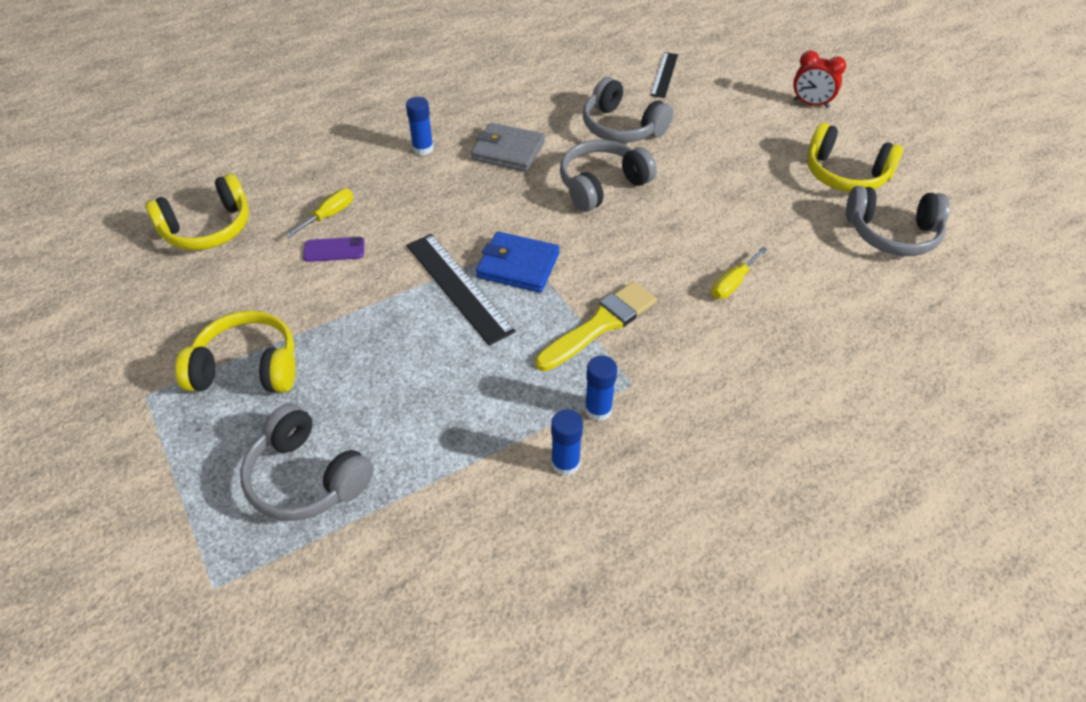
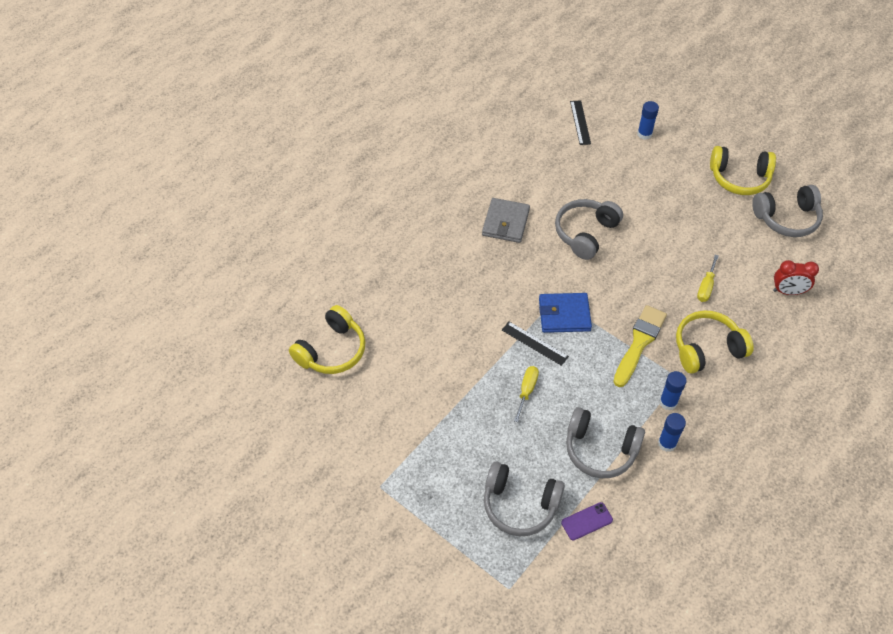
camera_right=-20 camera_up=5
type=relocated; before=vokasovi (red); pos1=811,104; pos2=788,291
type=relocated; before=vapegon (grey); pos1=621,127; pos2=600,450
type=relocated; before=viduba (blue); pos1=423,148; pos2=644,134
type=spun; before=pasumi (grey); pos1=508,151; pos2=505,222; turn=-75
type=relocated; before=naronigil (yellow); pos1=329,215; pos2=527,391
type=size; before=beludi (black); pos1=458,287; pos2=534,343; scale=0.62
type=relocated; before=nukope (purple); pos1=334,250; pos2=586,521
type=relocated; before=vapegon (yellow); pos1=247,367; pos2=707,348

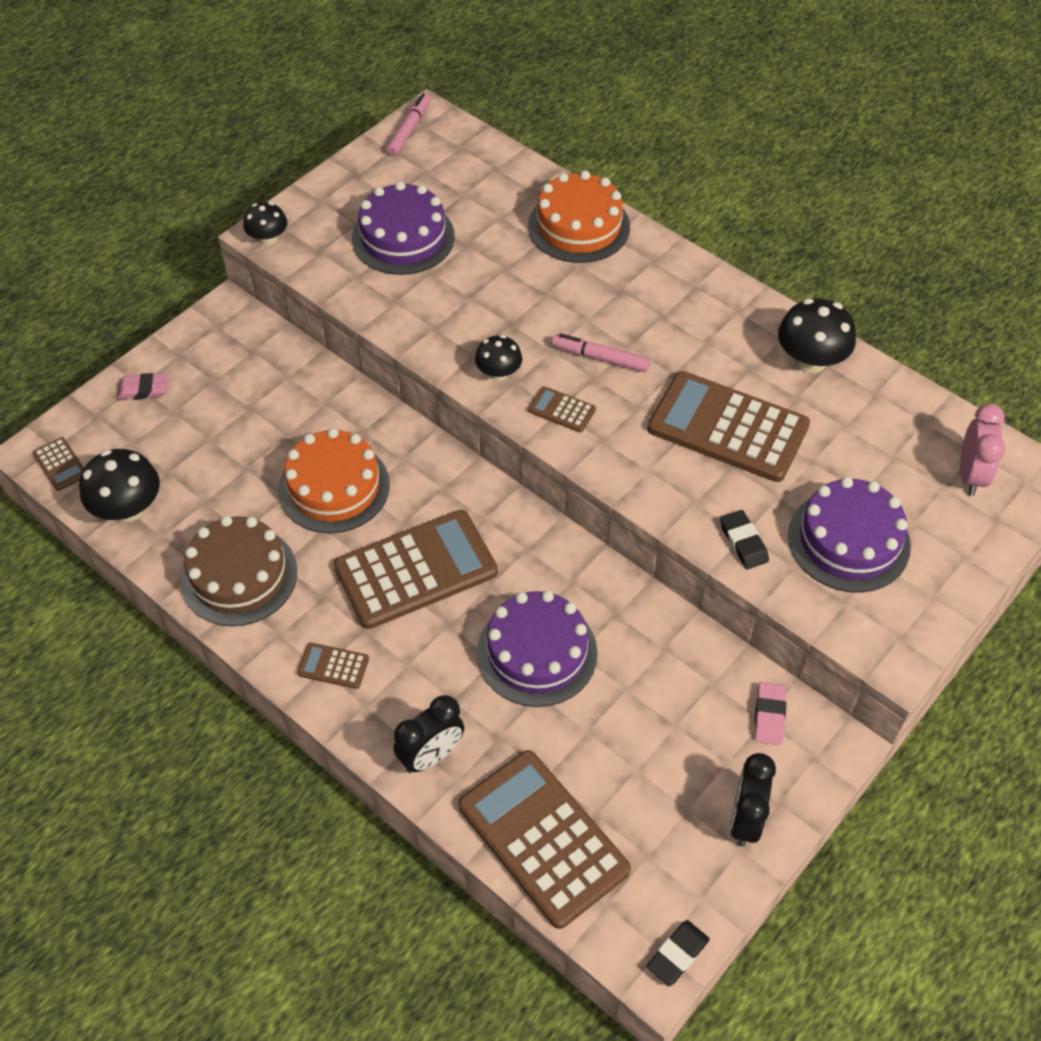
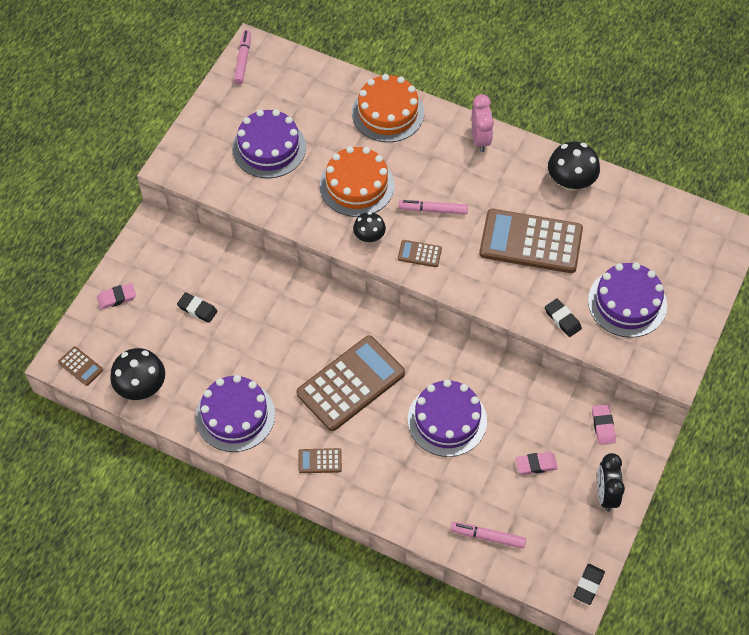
camera_right=-15 camera_up=5
type=missing; before=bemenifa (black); pos1=268,239
type=relocated; before=vokasovi (pink); pos1=970,475; pos2=480,139
type=relocated; before=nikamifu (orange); pos1=334,487; pos2=357,185
type=colour; before=nikamifu (brown); after=nikamifu (purple); pos1=239,576; pos2=235,415
type=missing; before=vokasovi (black); pos1=431,756
type=exchanged; before=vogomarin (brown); after=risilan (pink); pos1=542,838; pos2=487,537
type=appeared; after=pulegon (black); pos2=197,309
type=appeared; after=pulegon (pink); pos2=536,464

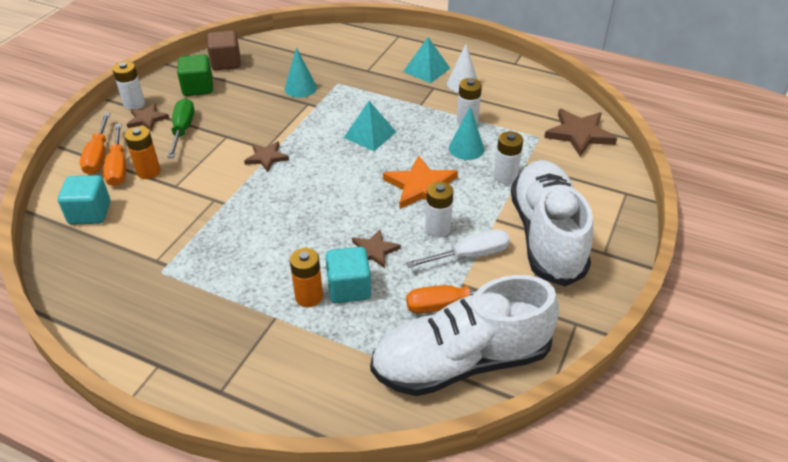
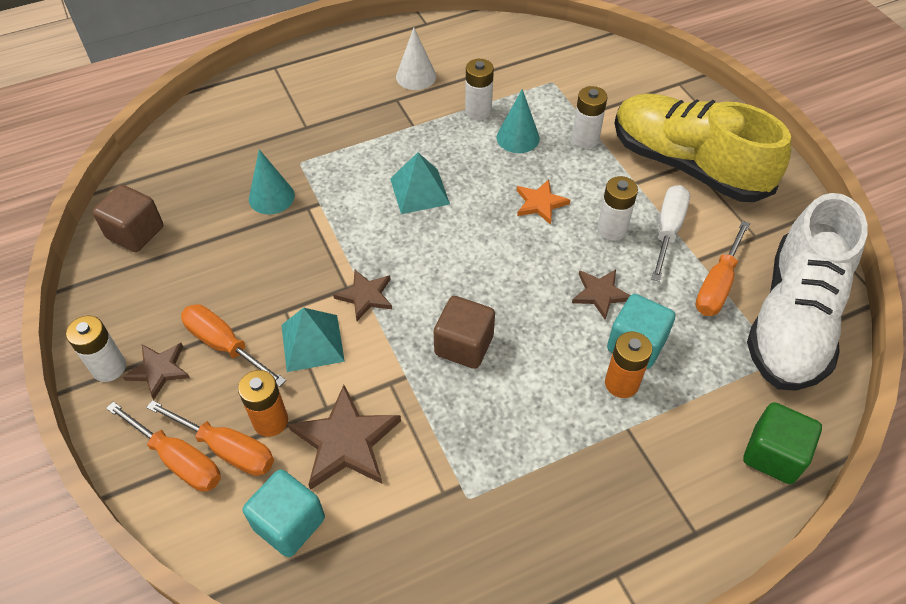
camera_right=-50 camera_up=10
type=relocated; before=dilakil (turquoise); pos1=426,70; pos2=312,342
type=relocated; before=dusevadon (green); pos1=198,88; pos2=773,455
type=colour; before=naronigil (green); after=naronigil (orange); pos1=183,130; pos2=225,345
type=relocated; before=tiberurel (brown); pos1=579,134; pos2=345,442
type=size; before=tiberurel (orange); pos1=421,186; pos2=540,203; scale=0.61
type=colour; before=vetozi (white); after=vetozi (yellow); pos1=546,236; pos2=687,165
type=appeared; after=dusevadon (brown); pos2=464,345

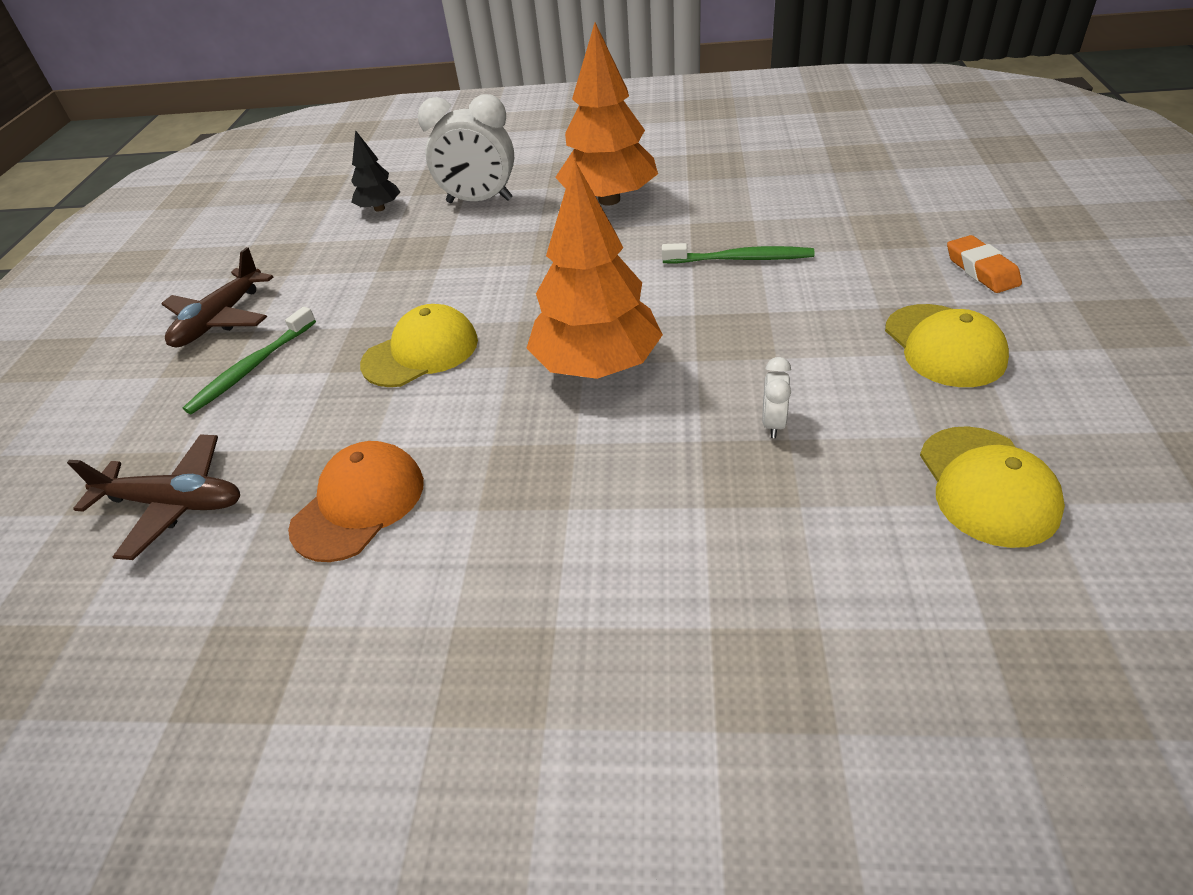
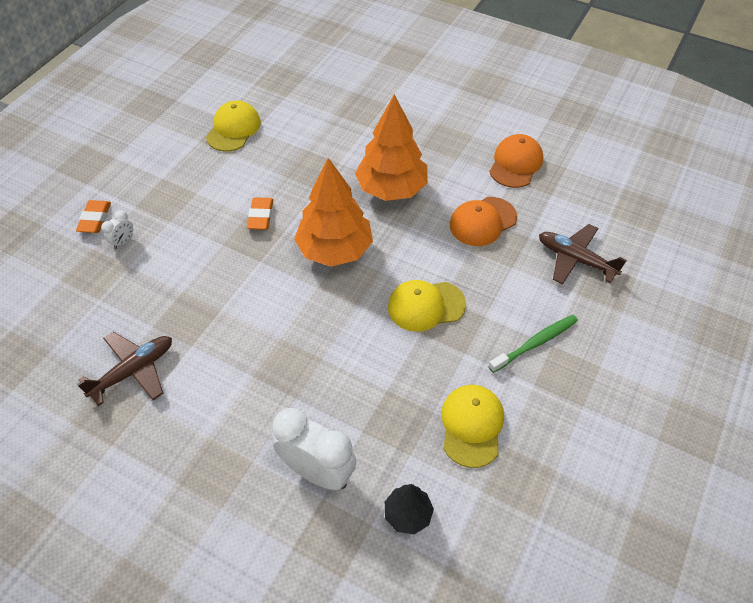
camera_right=-160 camera_up=10
type=relocated; before=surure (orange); pos1=609,200; pos2=391,189
type=missing; before=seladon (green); pos1=740,259
type=relocated; before=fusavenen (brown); pos1=220,319; pos2=133,371
type=relocated; before=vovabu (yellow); pos1=944,346; pos2=472,425
type=relocated; before=vokasovi (white); pos1=773,423; pos2=123,241
type=appeared; after=vovabu (orange); pos2=516,164
type=appeared; after=pulegon (orange); pos2=261,216

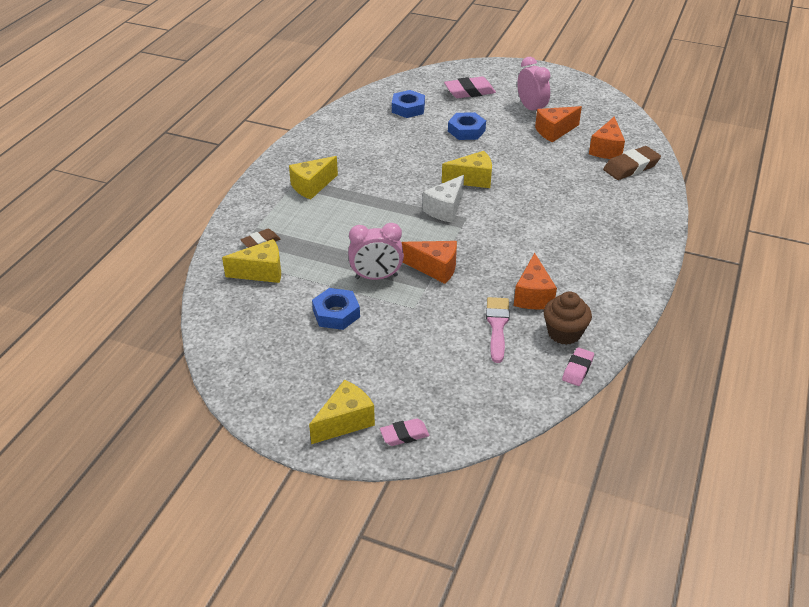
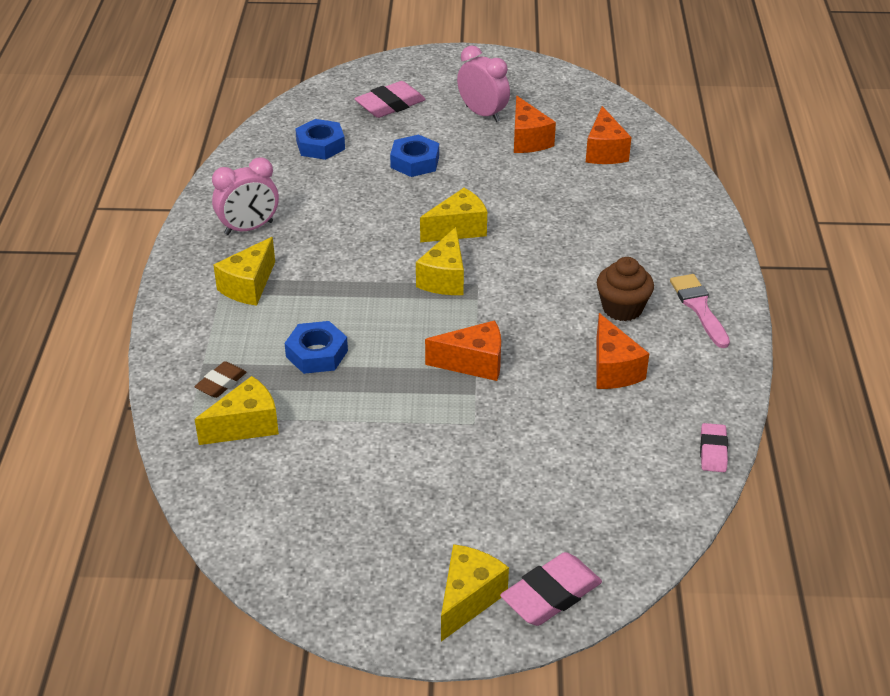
camera_right=-20 camera_up=0
type=spun; before=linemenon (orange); pos1=554,131; pos2=528,140; turn=-60
type=missing; before=pulegon (brown); pos1=631,167
type=colour; before=linemenon (white); after=linemenon (yellow); pos1=445,209; pos2=444,278
type=relocated; before=vokasovi (pink); pos1=376,277; pos2=249,228
type=relocated; before=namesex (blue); pos1=336,313; pos2=317,353
type=relocated; before=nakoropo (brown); pos1=564,333; pos2=622,308
type=relocated; before=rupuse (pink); pos1=497,326; pos2=699,307
type=size; before=pulegon (pink); pos1=404,435; pos2=551,594; scale=1.64

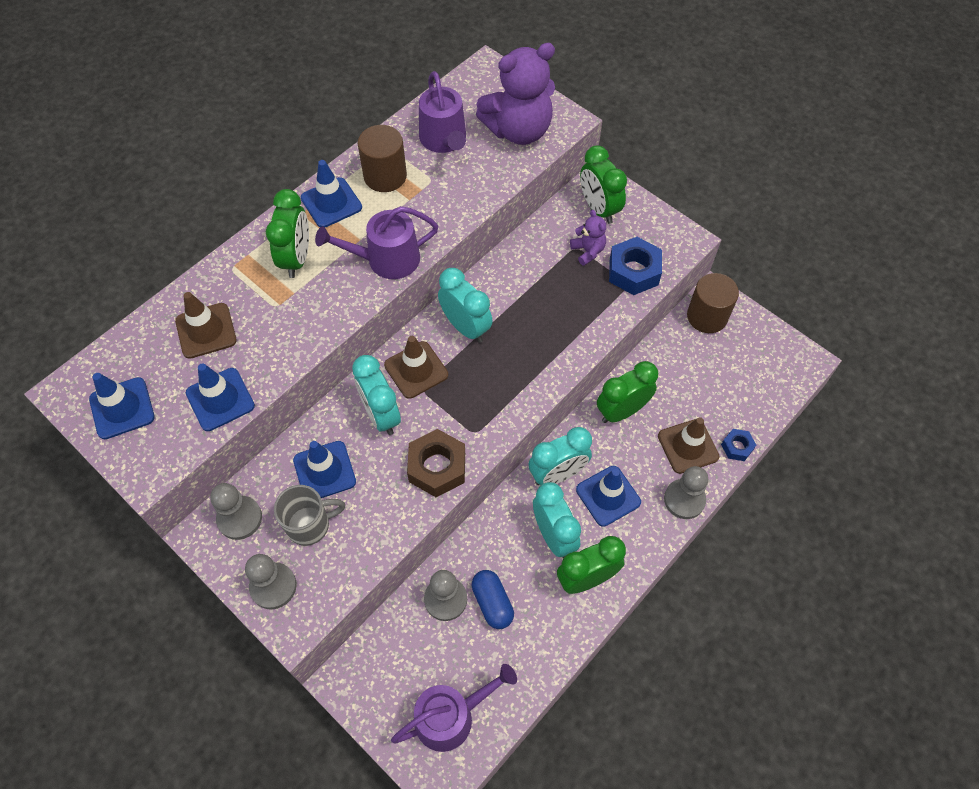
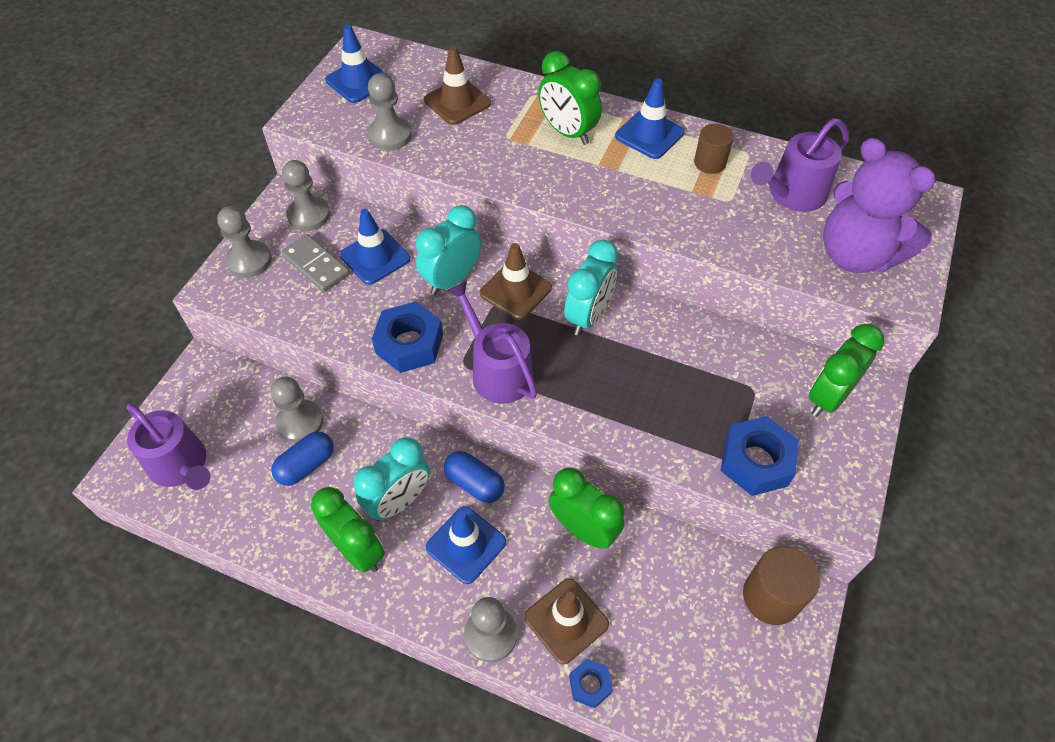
camera_right=70 camera_up=-5
type=size; before=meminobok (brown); pos1=385,176; pos2=710,163; scale=0.64
type=spun; before=vokasovi (green); pos1=296,258; pos2=568,132; turn=60
type=relocated; before=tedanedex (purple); pos1=386,260; pos2=497,371
type=missing; before=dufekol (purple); pos1=588,251
type=exchanged; before=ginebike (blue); after=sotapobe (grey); pos1=220,399; pos2=390,135
type=exchanged; before=vokasovi (turquoise); after=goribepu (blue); pos1=557,474; pos2=474,483
type=colour; before=namesex (brown); after=namesex (blue); pos1=437,467; pos2=409,344
type=exchanged; before=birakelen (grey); after=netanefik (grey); pos1=310,525; pos2=316,265

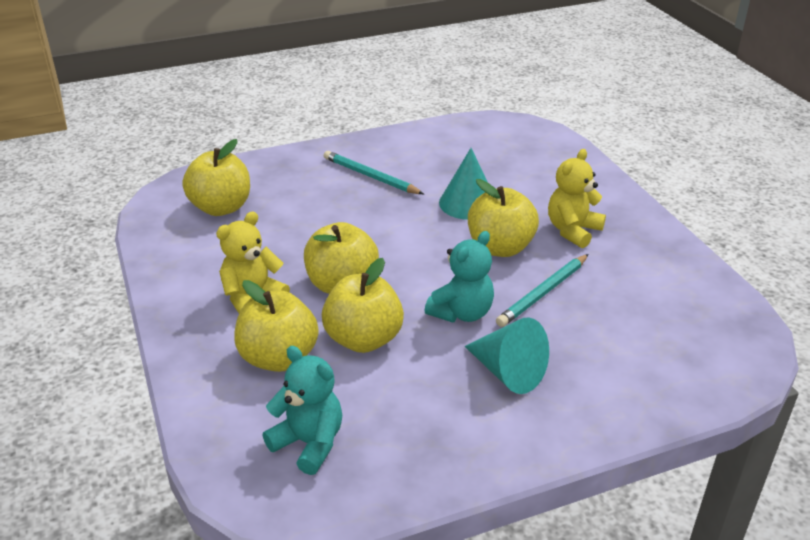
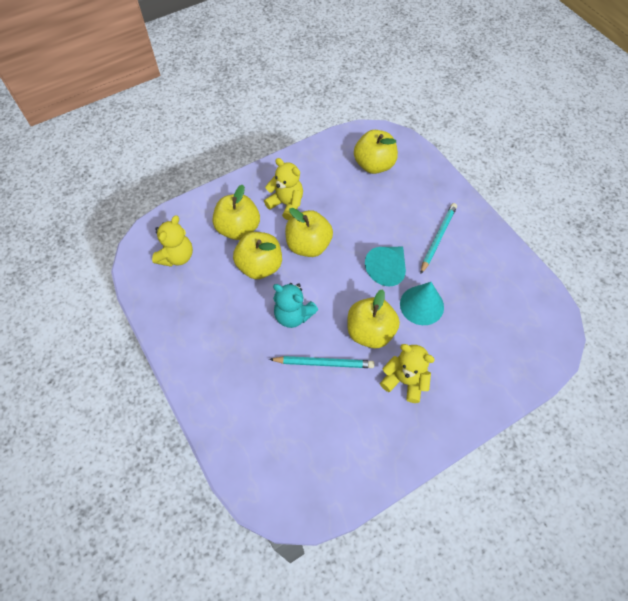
camera_right=80 camera_up=25
type=spun; before=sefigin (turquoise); pos1=543,293; pos2=323,363; turn=150
type=relocated; before=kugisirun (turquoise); pos1=508,372; pos2=387,269
type=colour; before=dufekol (turquoise); after=dufekol (yellow); pos1=309,443; pos2=177,256

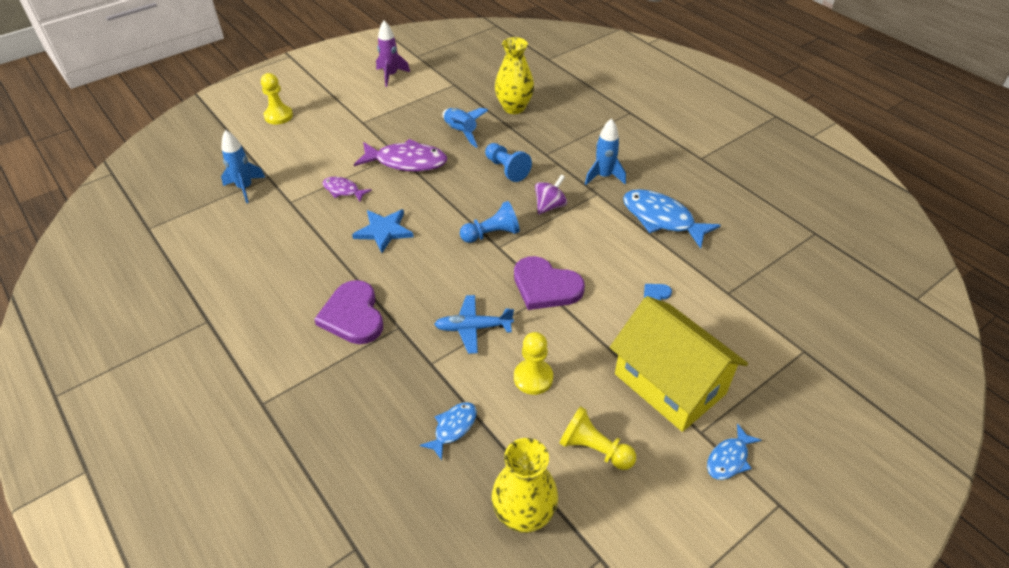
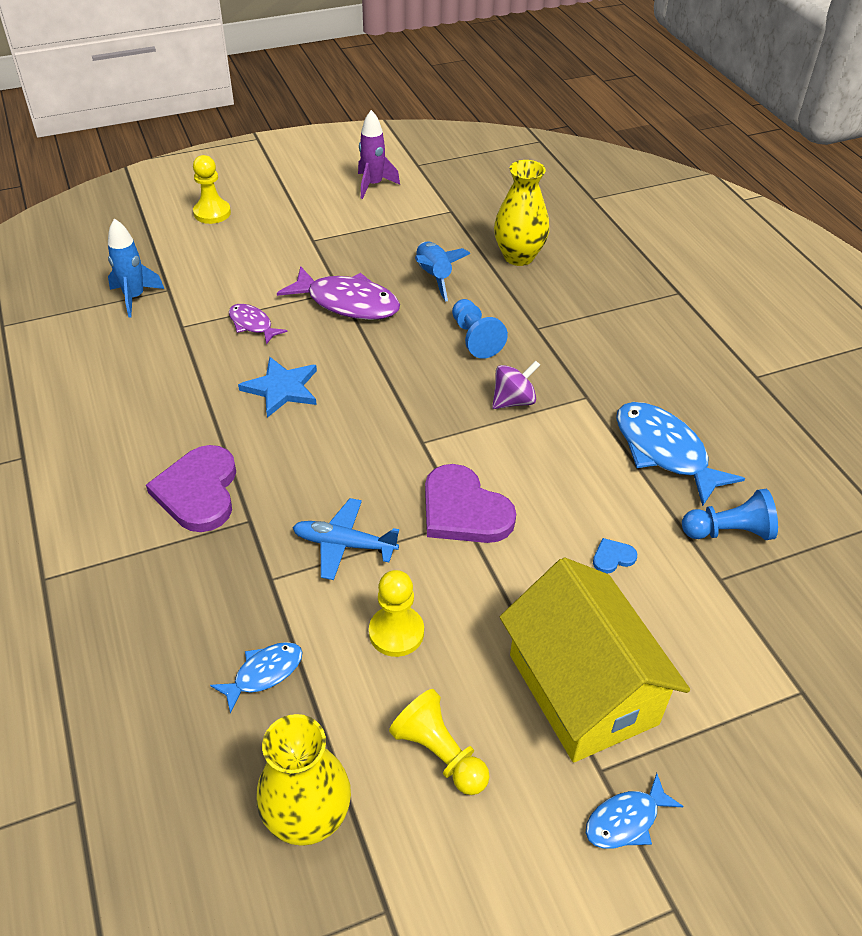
camera_right=15 camera_up=0
type=missing; before=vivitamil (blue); pos1=604,176
type=relocated; before=sotapobe (blue); pos1=492,234; pos2=728,531

